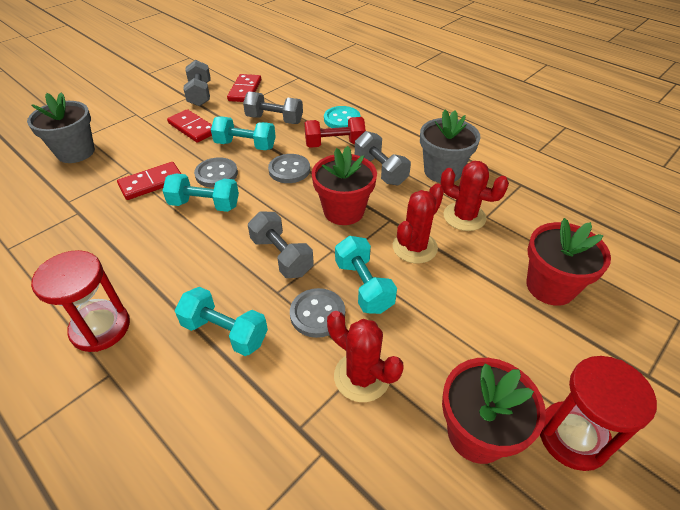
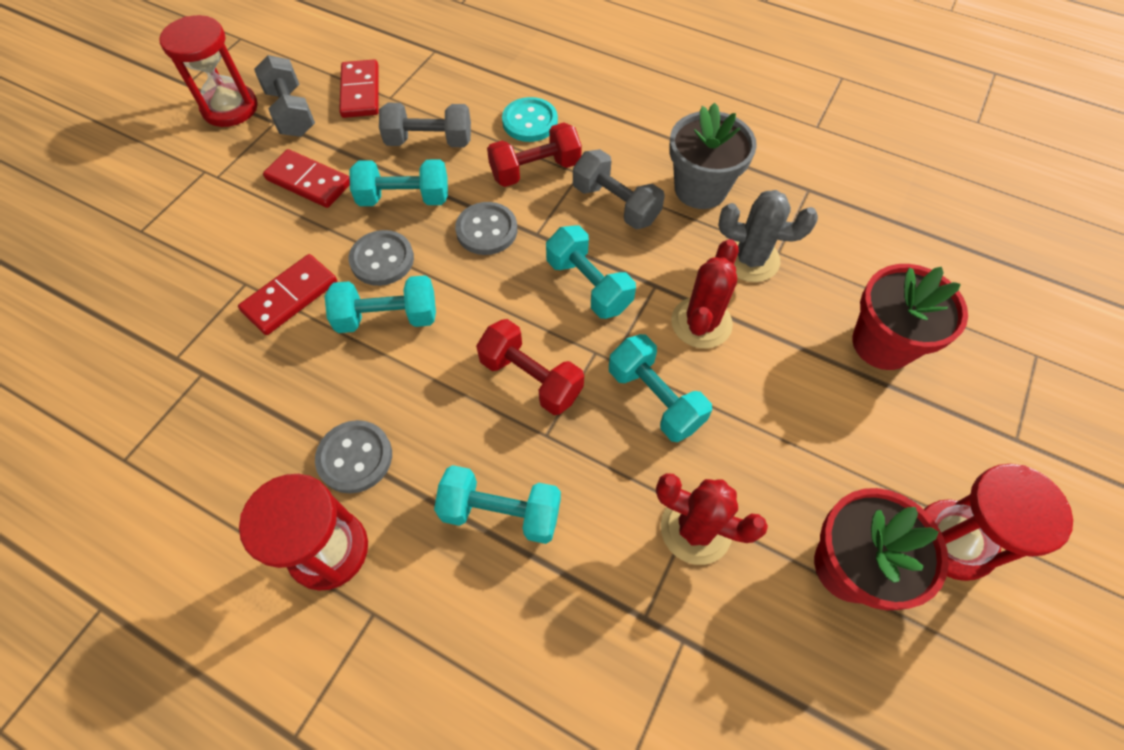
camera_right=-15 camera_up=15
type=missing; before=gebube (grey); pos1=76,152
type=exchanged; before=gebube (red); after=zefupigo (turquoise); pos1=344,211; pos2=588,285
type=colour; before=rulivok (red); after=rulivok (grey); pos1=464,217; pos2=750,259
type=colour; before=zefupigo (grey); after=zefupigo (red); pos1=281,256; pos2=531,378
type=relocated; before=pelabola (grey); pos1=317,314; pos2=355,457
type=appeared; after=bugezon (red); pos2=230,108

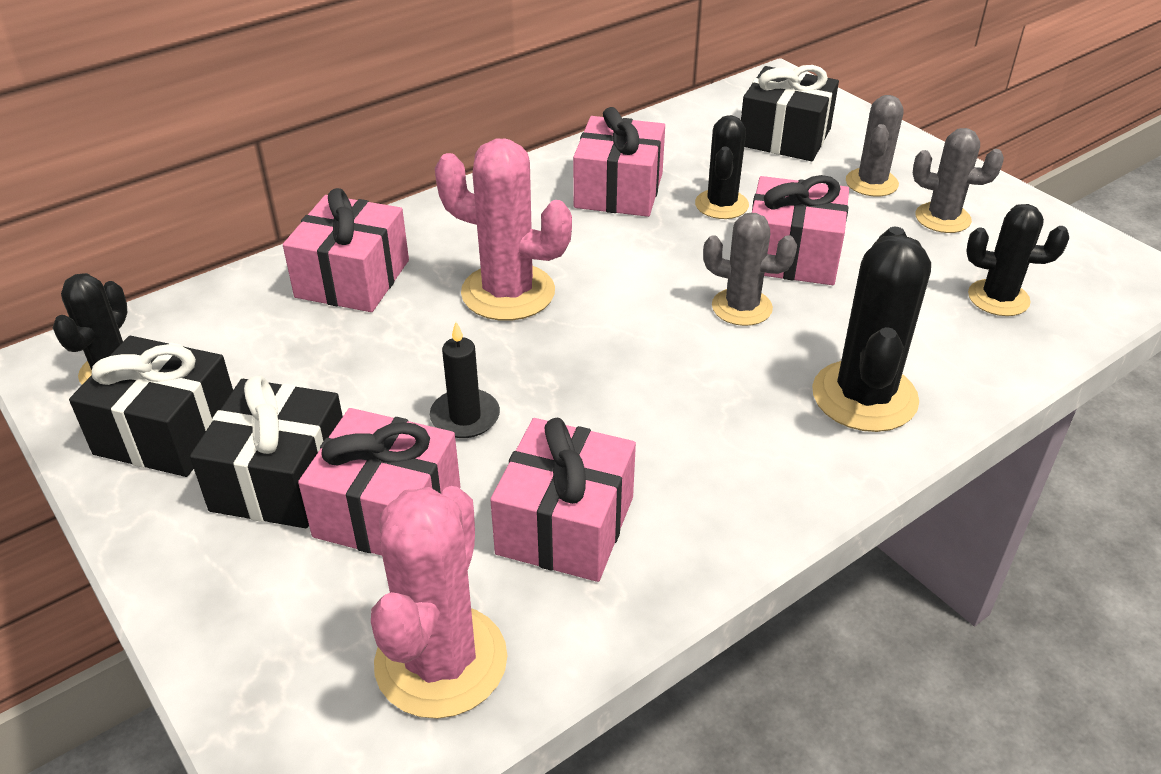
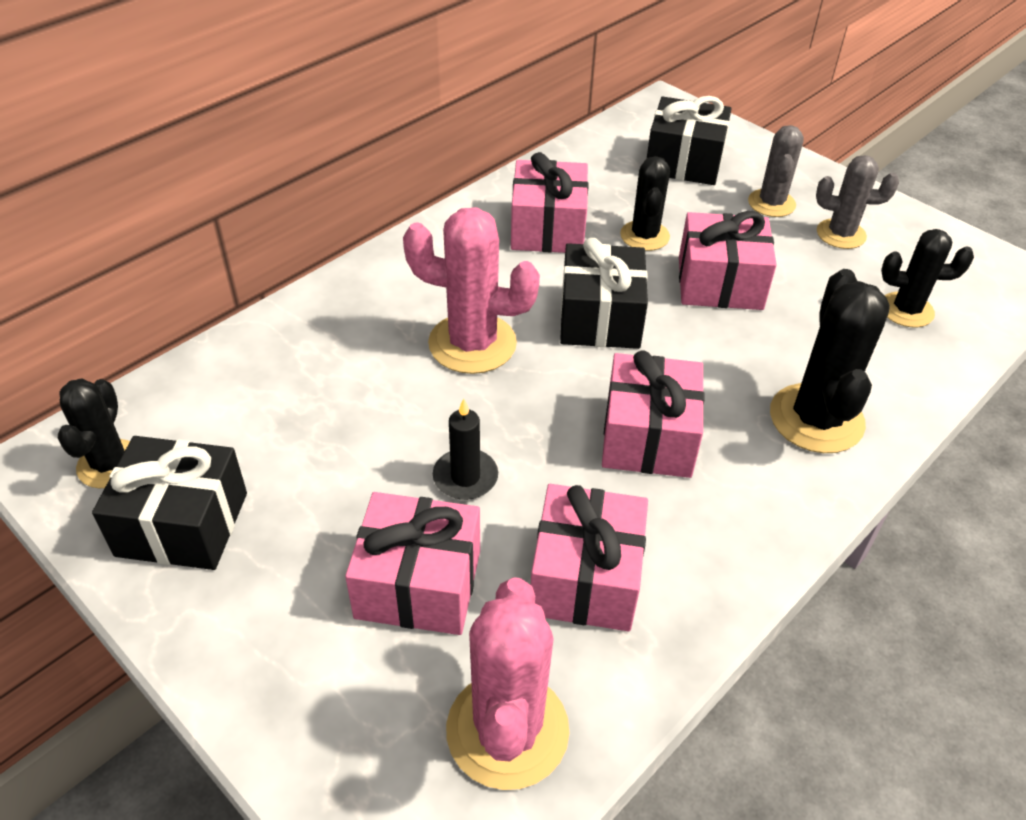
camera_right=-10 camera_up=5
type=relocated; before=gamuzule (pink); pos1=353,279; pos2=648,437
type=missing; before=rulivok (grey); pos1=741,307
type=relocated; before=gamuzule (black); pos1=281,479; pos2=600,318

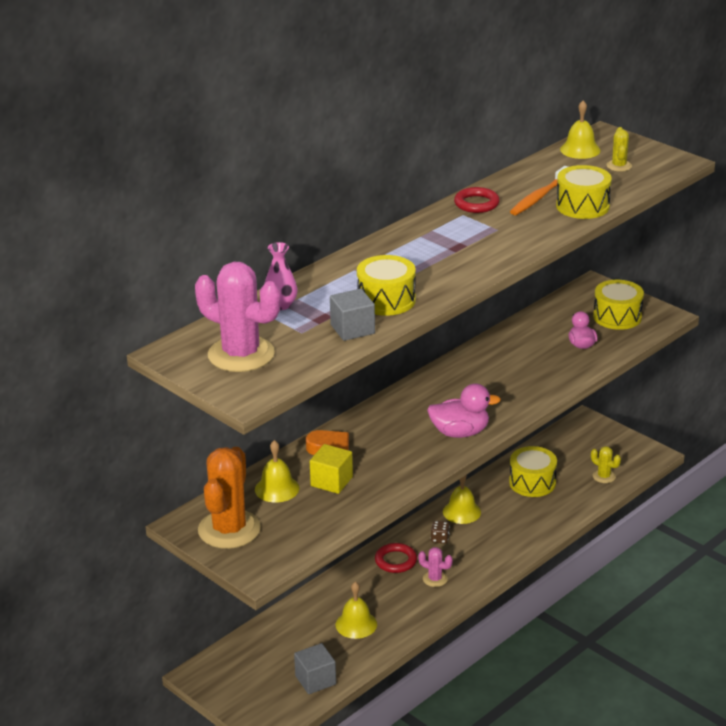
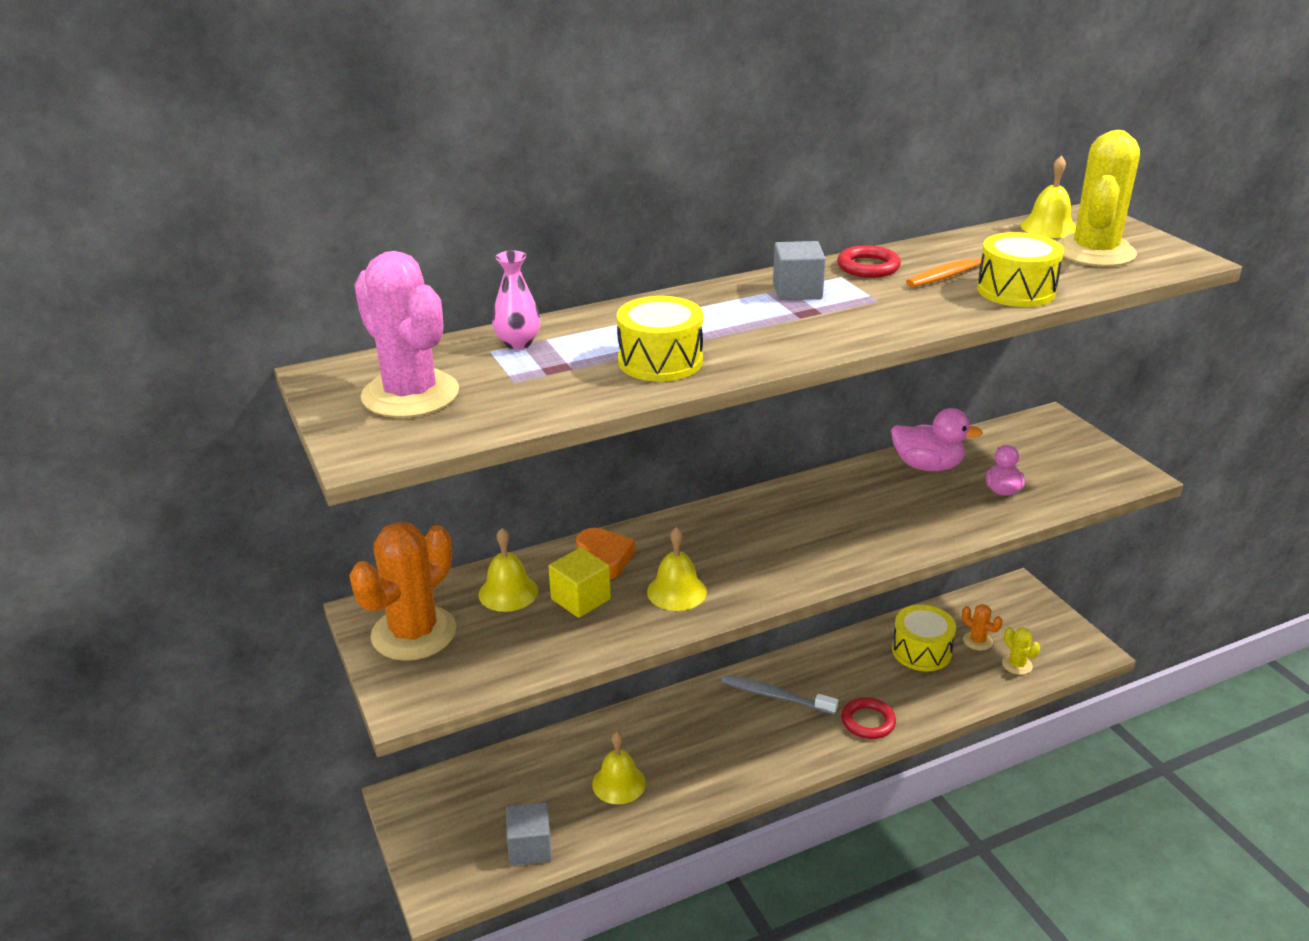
camera_right=20 camera_up=0
type=size; before=rulivok (yellow); pos1=619,166; pos2=1094,252; scale=2.19
type=missing; before=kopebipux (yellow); pos1=617,317
type=relocated; before=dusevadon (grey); pos1=352,329; pos2=797,291
type=relocated; before=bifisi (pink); pos1=460,432; pos2=927,466
type=relocated; before=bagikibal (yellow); pos1=461,512; pos2=676,591
type=exchanged; before=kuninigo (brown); after=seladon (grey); pos1=440,539; pos2=775,696
type=relocated; before=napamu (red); pos1=395,561; pos2=868,721
type=missing; before=rulivok (pink); pos1=435,579
type=appeared; after=rulivok (orange); pos2=977,641

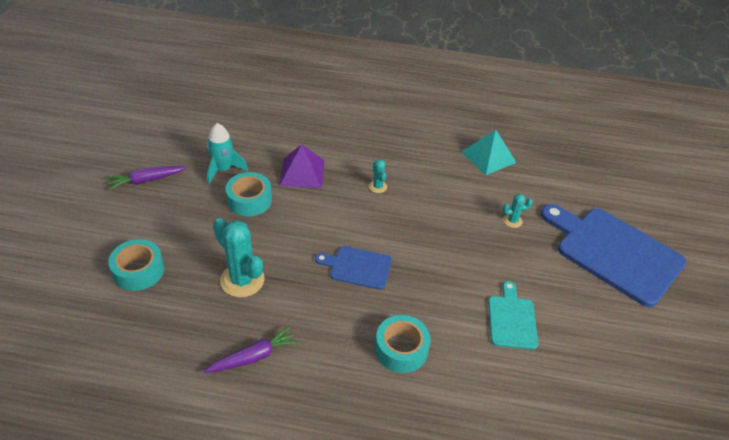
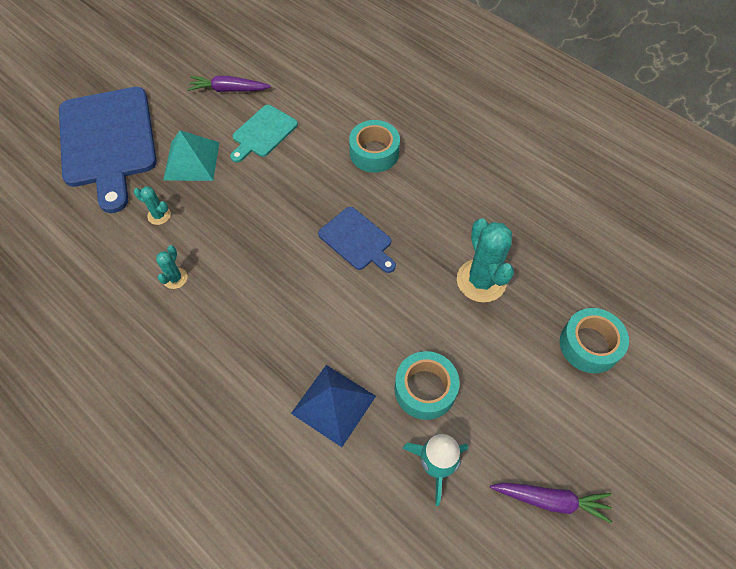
camera_right=-145 camera_up=15
type=relocated; before=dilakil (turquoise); pos1=488,157; pos2=191,161
type=colour; before=dilakil (purple); after=dilakil (blue); pos1=302,172; pos2=333,404
type=relocated; before=rulivok (turquoise); pos1=377,186; pos2=175,278
type=relocated; before=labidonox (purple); pos1=254,356; pos2=229,90

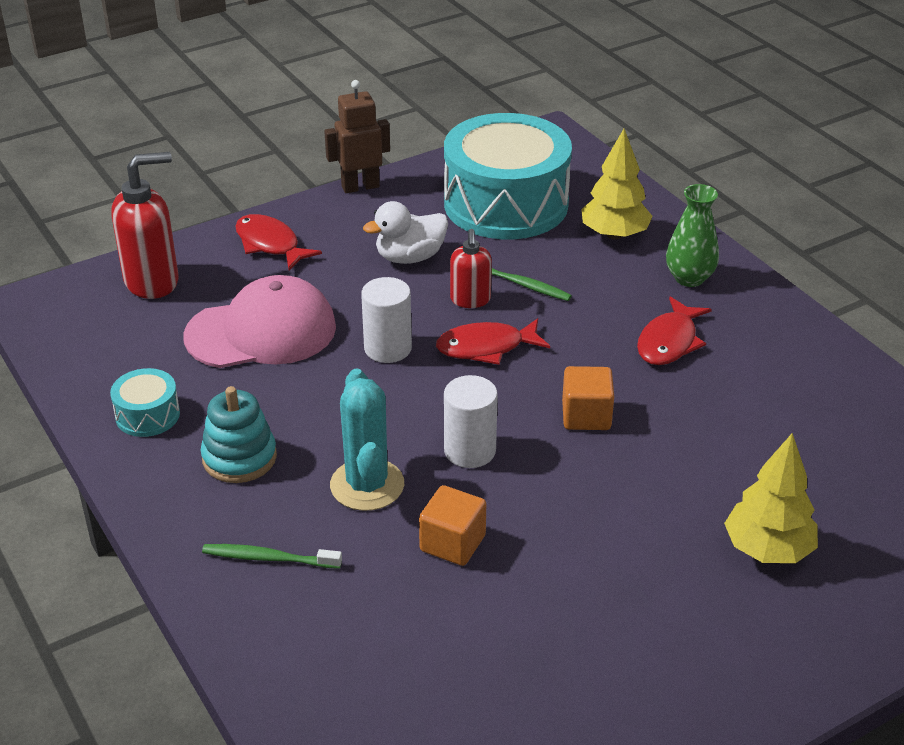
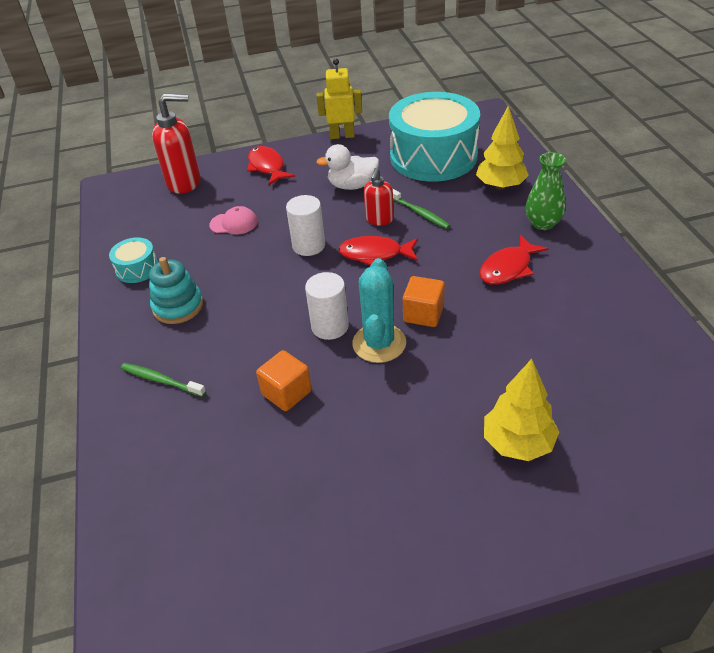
camera_right=20 camera_up=5
type=colour; before=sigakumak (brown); after=sigakumak (yellow); pos1=360,186; pos2=342,135
type=size; before=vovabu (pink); pos1=261,332; pos2=234,223; scale=0.47
type=relocated; before=rulivok (turquoise); pos1=367,485; pos2=379,343

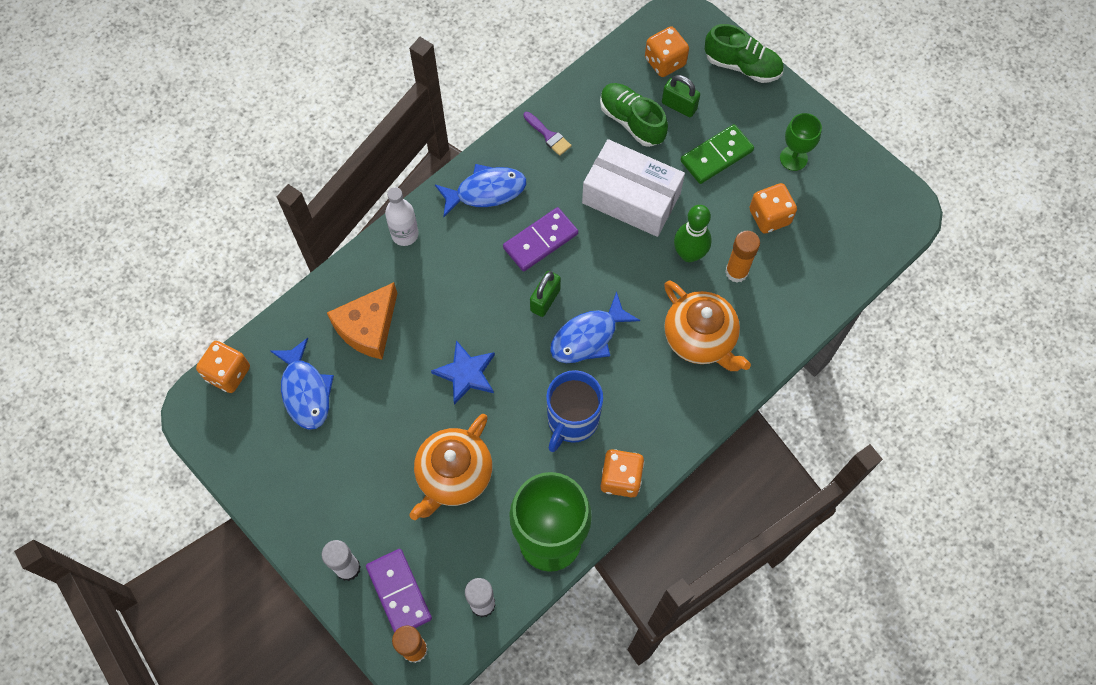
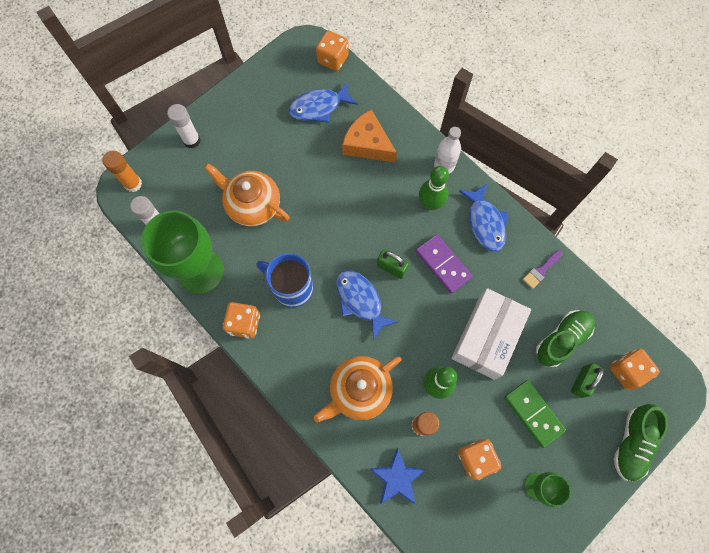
camera_right=90 camera_up=5
type=relocated; before=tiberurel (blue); pos1=466,373; pos2=397,478
type=missing; before=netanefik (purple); pos1=399,593
type=appeared; after=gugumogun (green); pos2=430,203

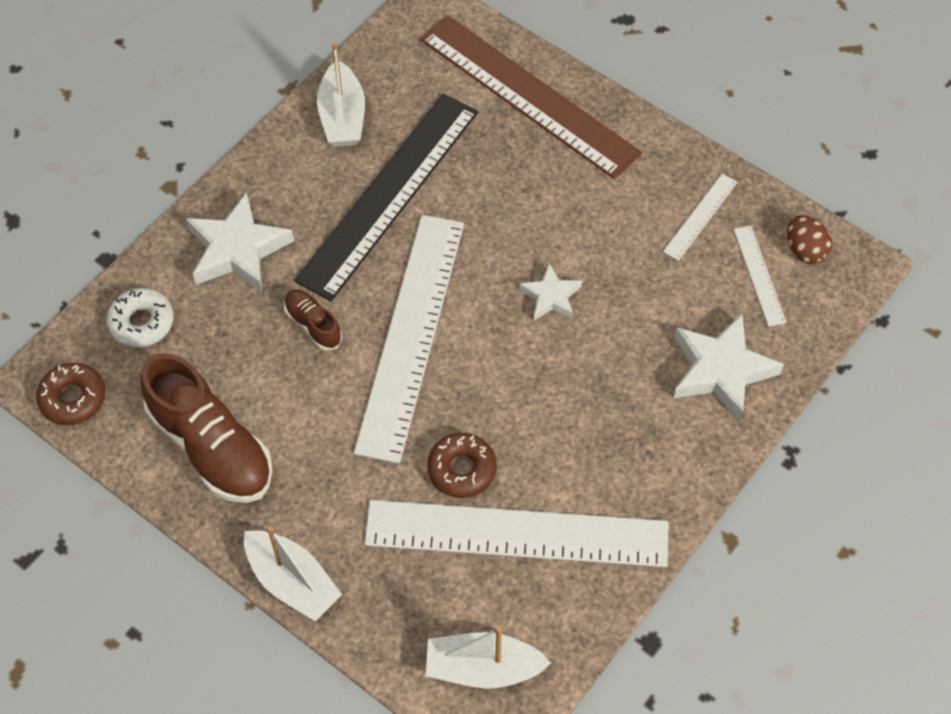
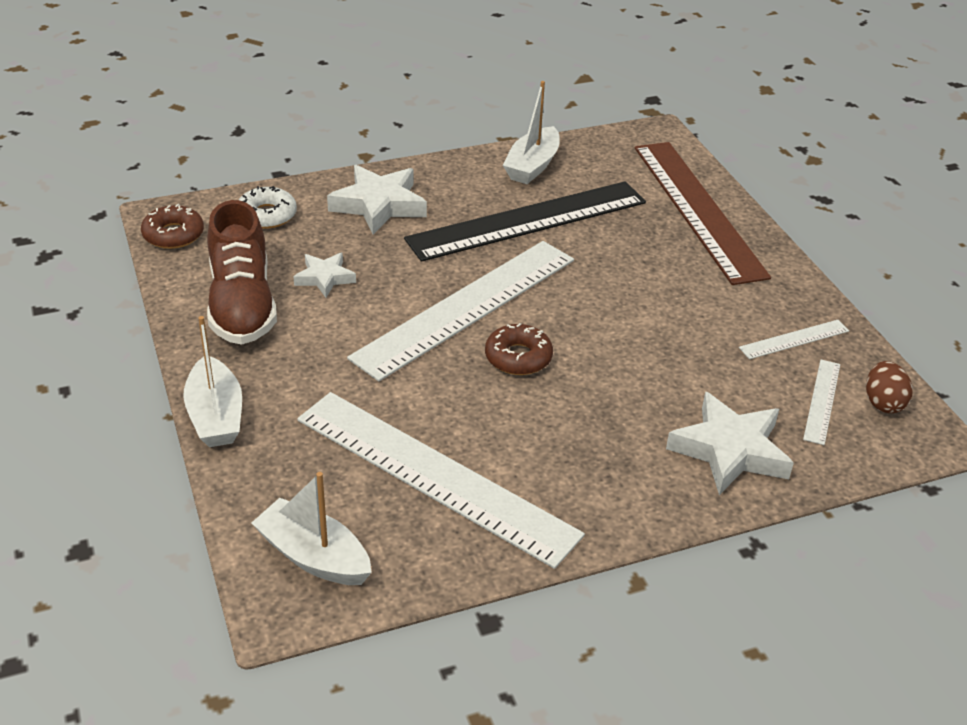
camera_right=30 camera_up=-20
type=relocated; before=tiberurel (white); pos1=551,297; pos2=324,278
type=missing; before=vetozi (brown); pos1=313,325
type=relocated; before=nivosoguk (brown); pos1=462,469; pos2=518,357

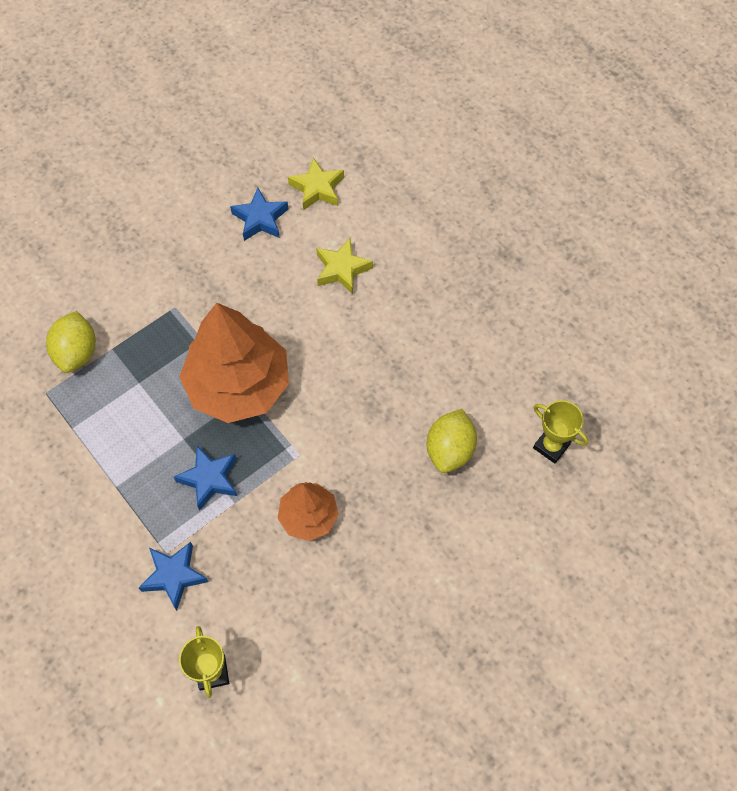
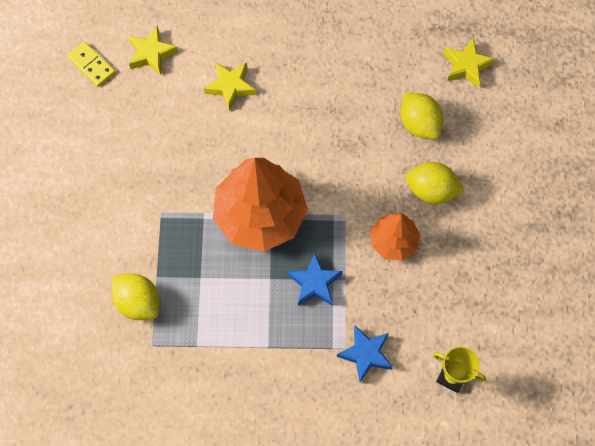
camera_right=-50 camera_up=5
type=missing; before=tiberurel (blue); pos1=260,219
type=exchanged; before=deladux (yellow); after=tiberurel (yellow); pos1=551,446; pos2=466,66
type=appeared; after=netanefik (yellow); pos2=91,65
type=appeared; after=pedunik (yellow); pos2=431,190

